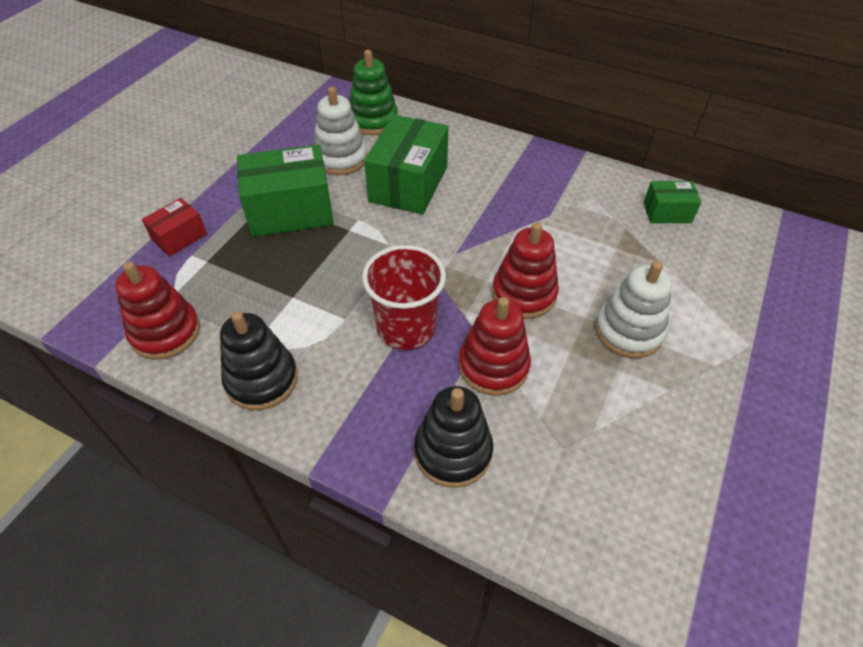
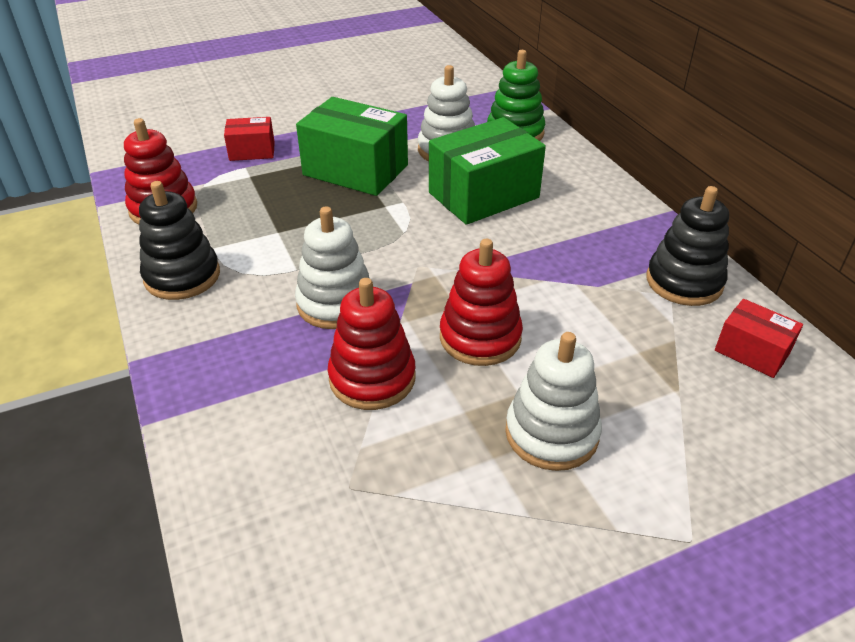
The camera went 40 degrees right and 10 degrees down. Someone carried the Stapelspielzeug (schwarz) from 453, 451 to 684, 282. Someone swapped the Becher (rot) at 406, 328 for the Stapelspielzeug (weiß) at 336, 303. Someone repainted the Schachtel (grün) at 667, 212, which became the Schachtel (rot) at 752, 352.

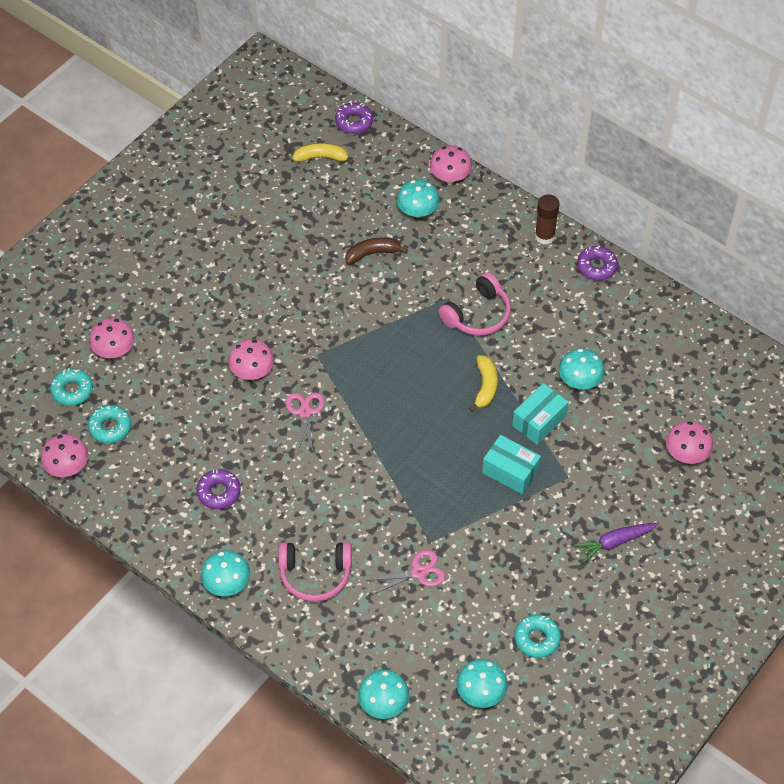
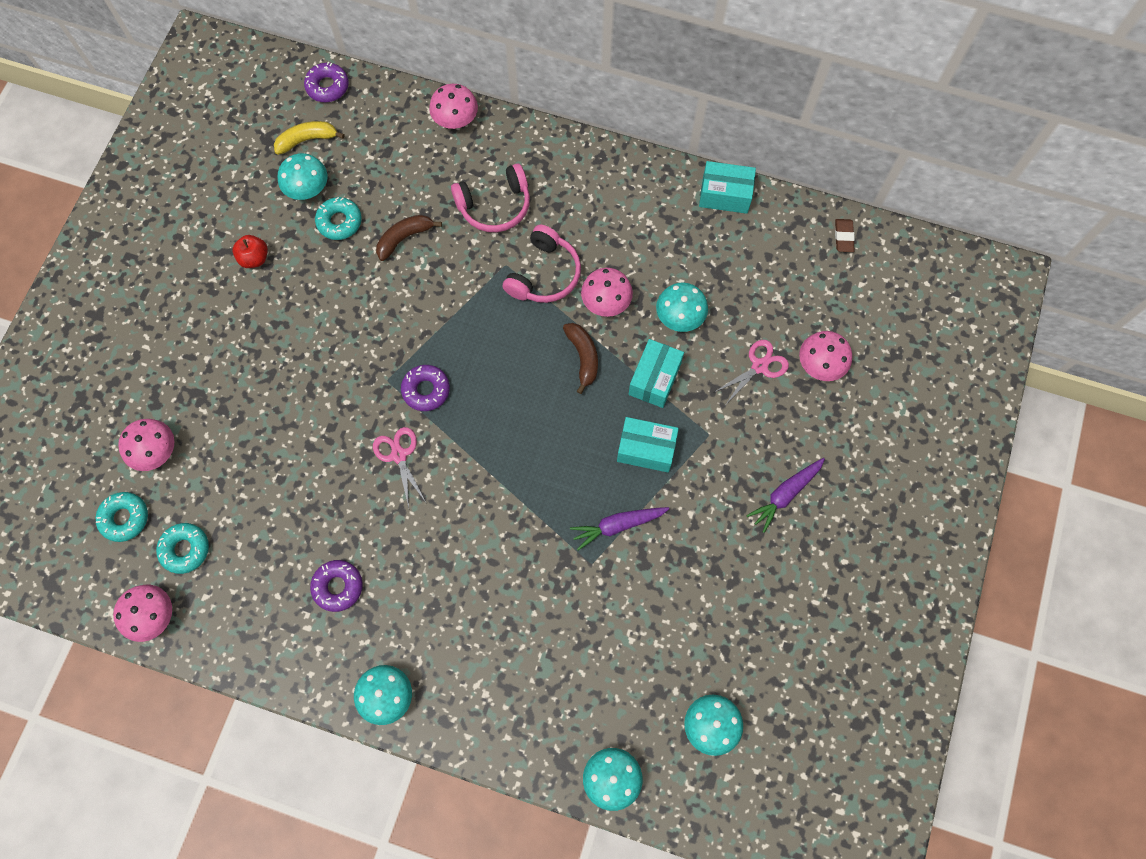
The camera went 20 degrees left and 15 degrees up. Someone took away the Klebestift (braun) at 544, 236. Someone put down the Apfel (rot) at 254, 258. Someone put down the Karotte (lila) at 617, 525. Someone put down the Schachtel (türkis) at 725, 195. Someone put down the Radiergummi (braun) at 843, 237. Someone carried the Pilz (rosa) from 252, 371 to 606, 302. Someone carried the Kopfhörer (rosa) from 315, 574 to 494, 206. Someone carried the Schere (rosa) from 418, 572 to 759, 366. Someone carried the Pilz (türkis) from 417, 211 to 307, 189. Someone carried the Donut (türkis) from 537, 639 to 339, 222. Someone carried the Donut (lila) from 596, 267 to 426, 390. Someone repainted the Banane (gelb) at 485, 386, which became the Banane (braun) at 583, 357.

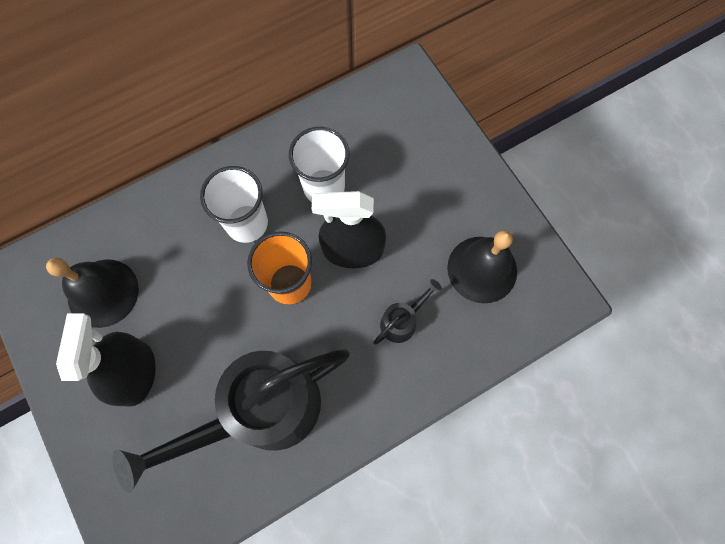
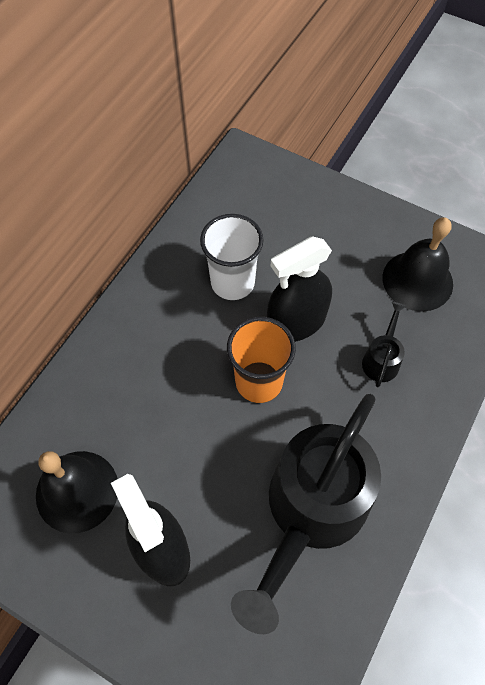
The camera went 30 degrees left and 10 degrees down. Someone took away the Becher (weiß) at 247, 223.

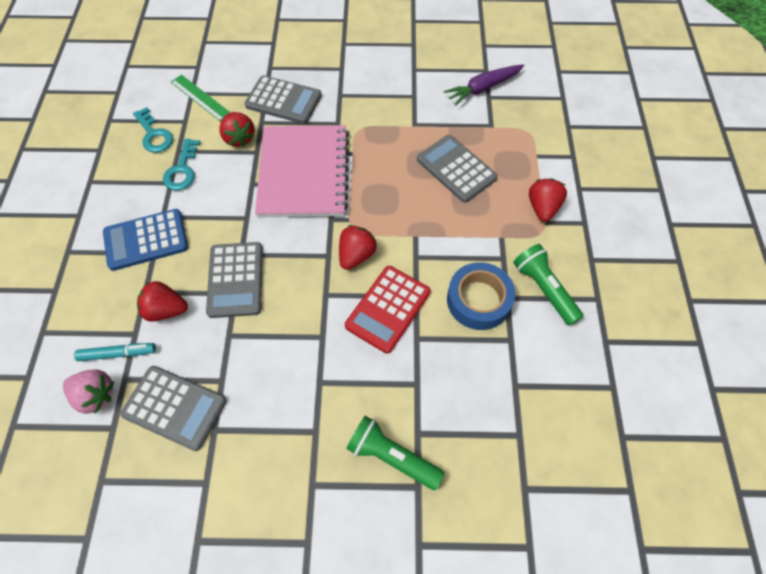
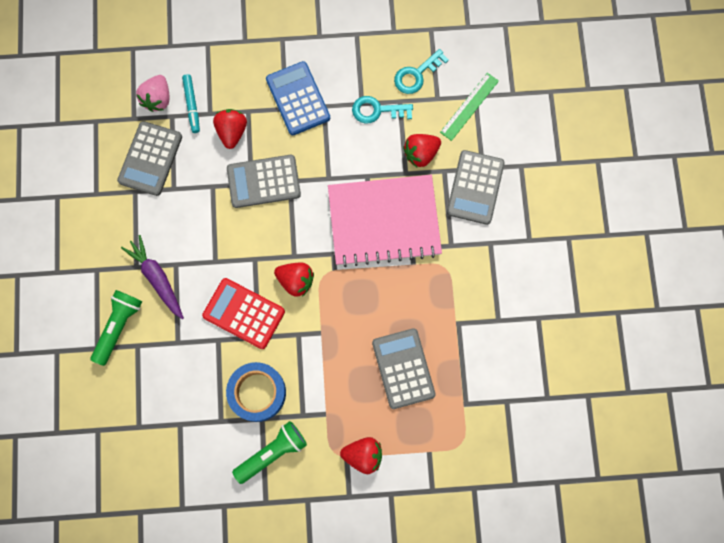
The camera went 85 degrees right and 15 degrees up. Someone carried the Karotte (lila) from 483, 88 to 157, 278. Someone rotated the Taschenrechner (grau) at 456, 169 by 60 degrees counterclockwise.

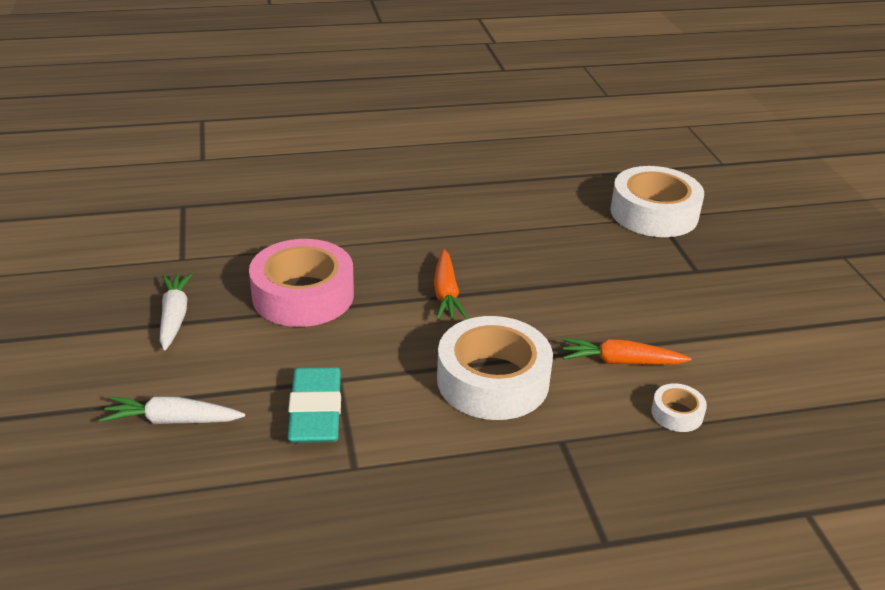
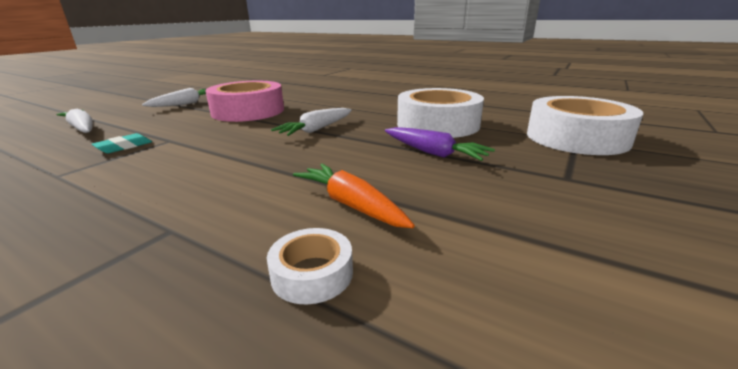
The camera went 45 degrees right and 10 degrees down. Someone put down the Karotte (lila) at 433, 153. Someone carried the Klebeband (weiß) from 492, 380 to 437, 124. Someone repainted the Karotte (orange) at 446, 293, which became the Karotte (weiß) at 316, 129. Someone scaled the Radiergummi (türkis) at 315, 411 by 0.51.

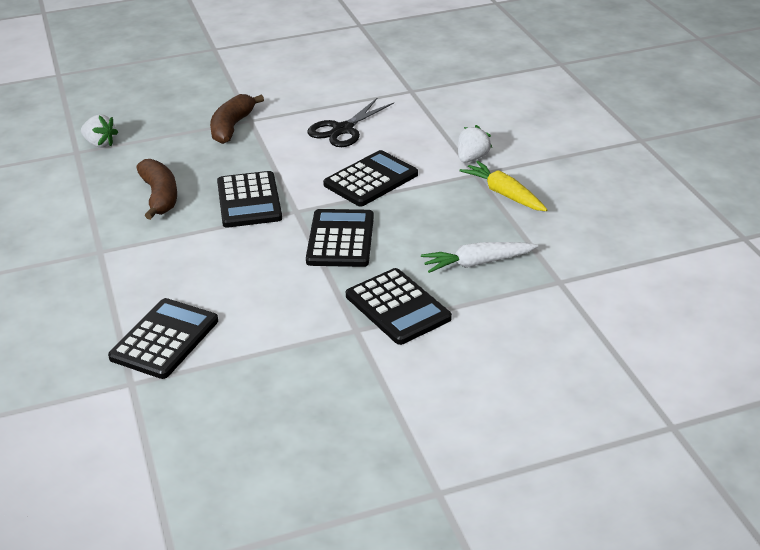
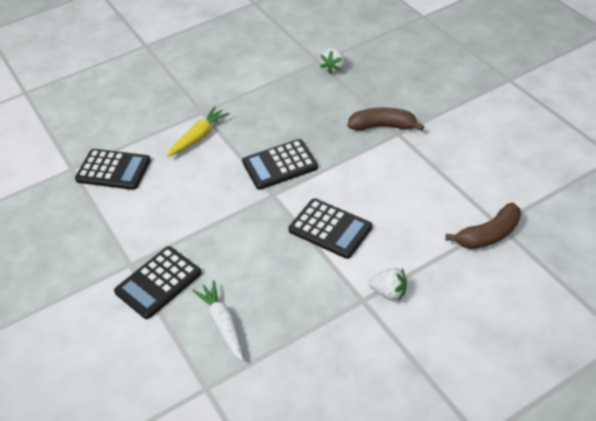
The camera went 80 degrees right and 10 degrees up. Someone took away the Taschenrechner (schwarz) at 340, 239. Someone took away the Schere (schwarz) at 343, 130. Someone carried the Banane (braun) from 160, 196 to 489, 235. Someone carried the Karotte (gelb) from 504, 194 to 199, 137.

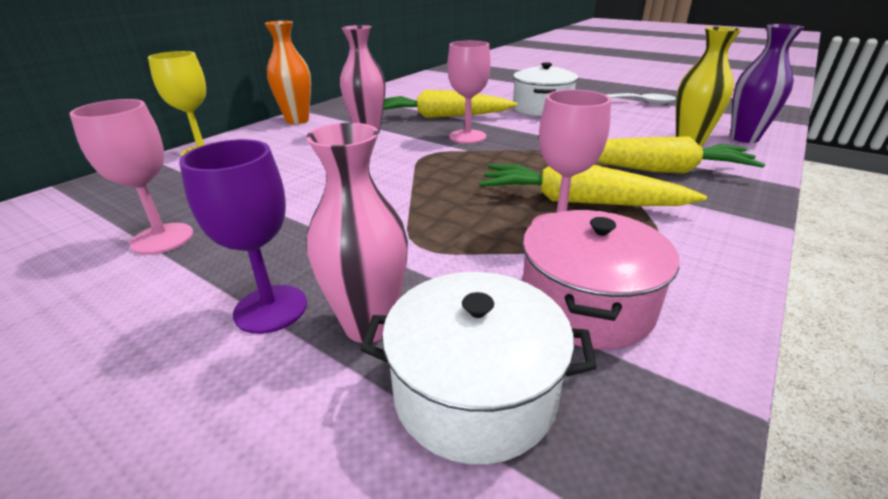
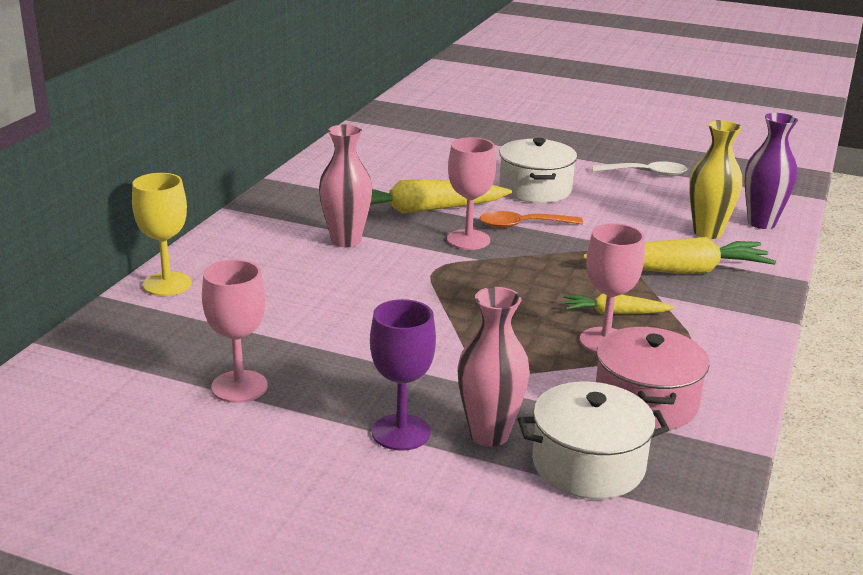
The camera went 15 degrees left and 5 degrees down. Someone took away the Vase (orange) at 297, 120. Someone put down the Löffel (orange) at 522, 225. Someone scaled the Karotte (gelb) at 579, 202 by 0.54.

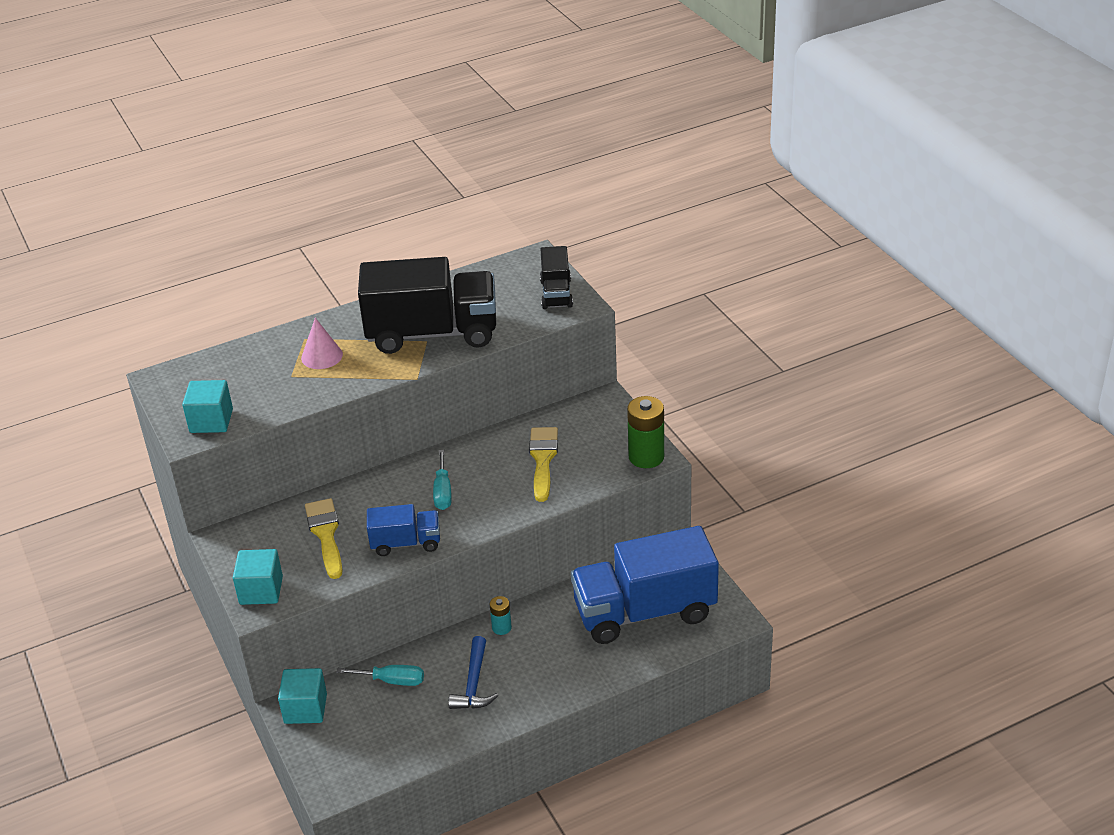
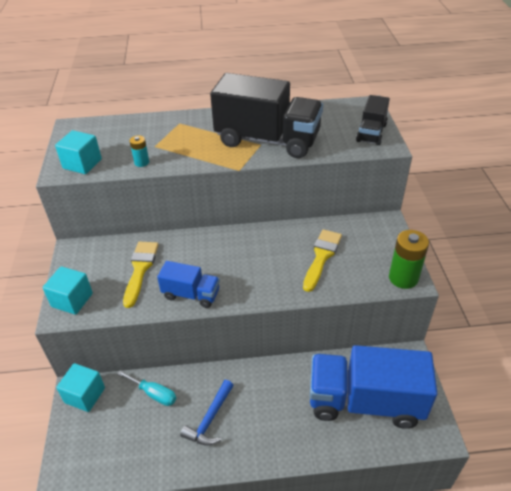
The camera went 20 degrees right and 5 degrees up. Someone took away the Kegel (rosa) at 322, 356. Someone took away the Schraubenzieher (türkis) at 443, 492. Someone carried the Batterie (türkis) from 501, 627 to 142, 162.

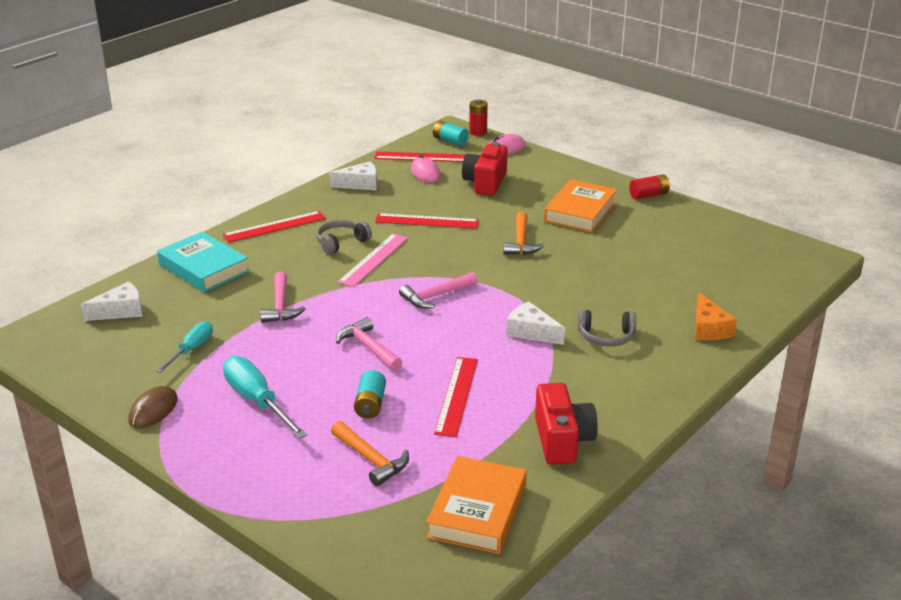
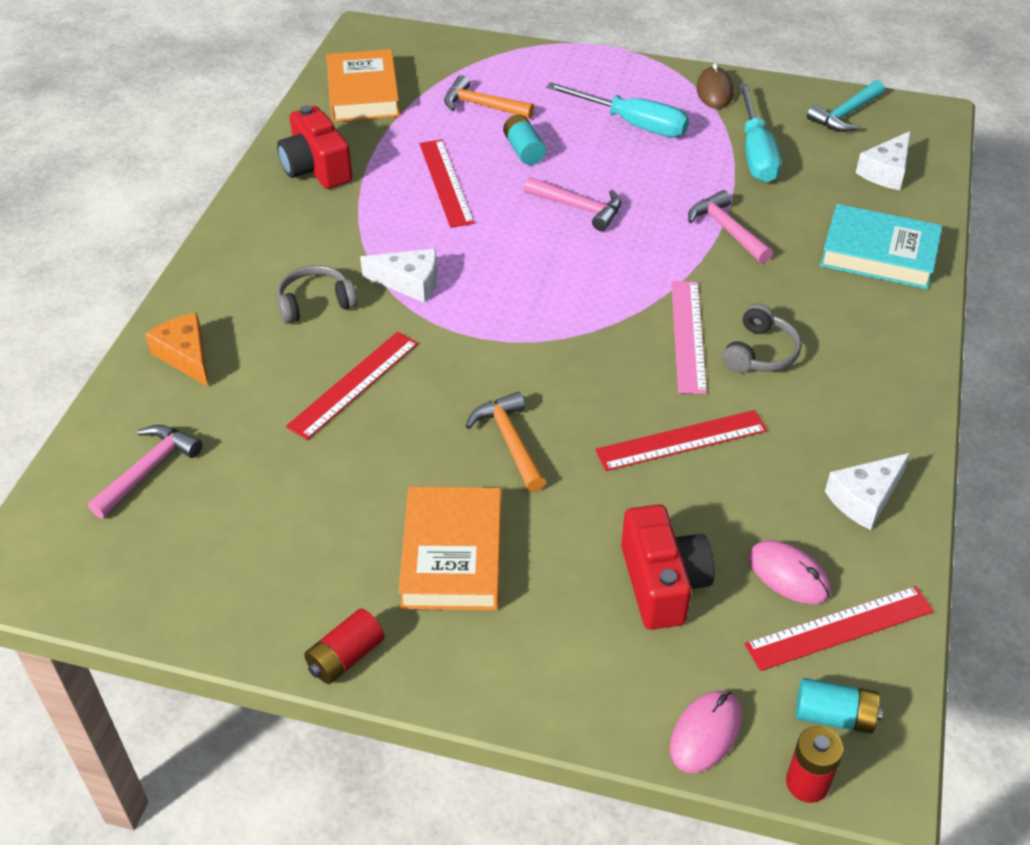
The camera went 155 degrees right and 15 degrees up. Someone put down the Hammer (türkis) at 845, 115. Someone carried the Lineal (rot) from 274, 227 to 354, 384. Someone carried the Hammer (rosa) from 436, 296 to 149, 469. Someone scaled the Schraubenzieher (türkis) at 191, 349 by 1.57.

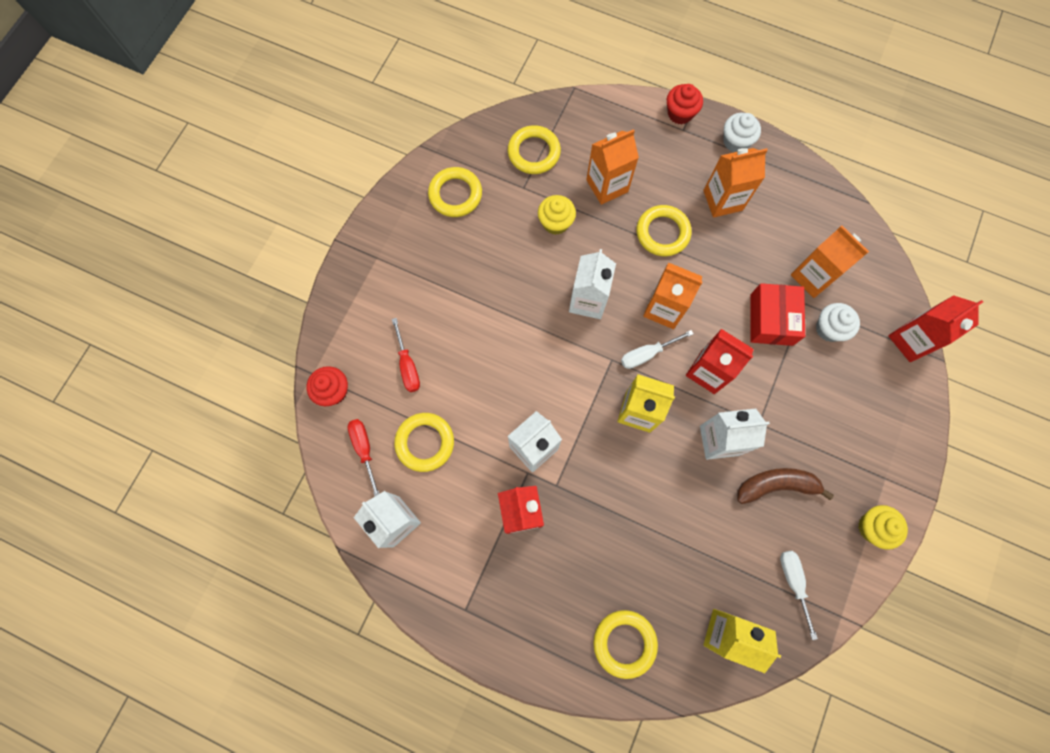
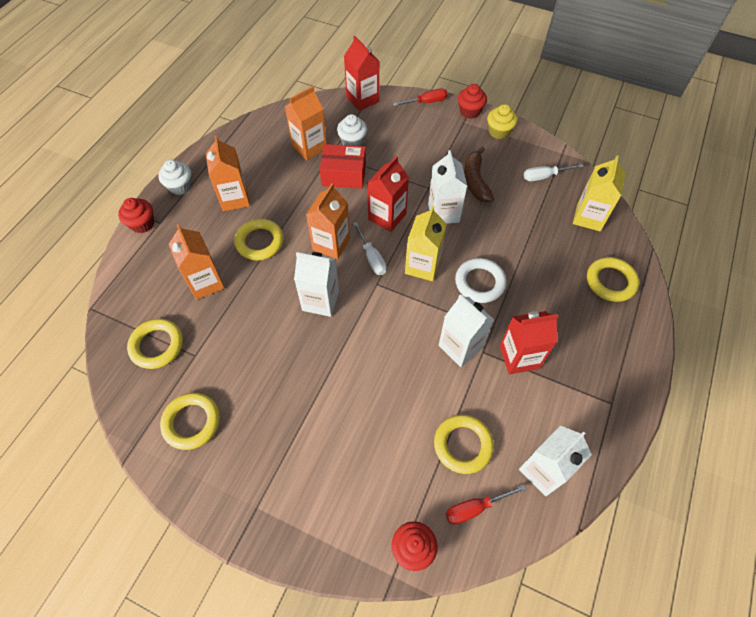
The camera went 90 degrees left and 15 degrees down. Someone took away the Muffin (gelb) at 555, 223. Someone put down the Ring (weiß) at 480, 282. Someone put down the Muffin (rot) at 470, 111. Someone carried the Schraubenzieher (rot) from 408, 365 to 426, 102.

